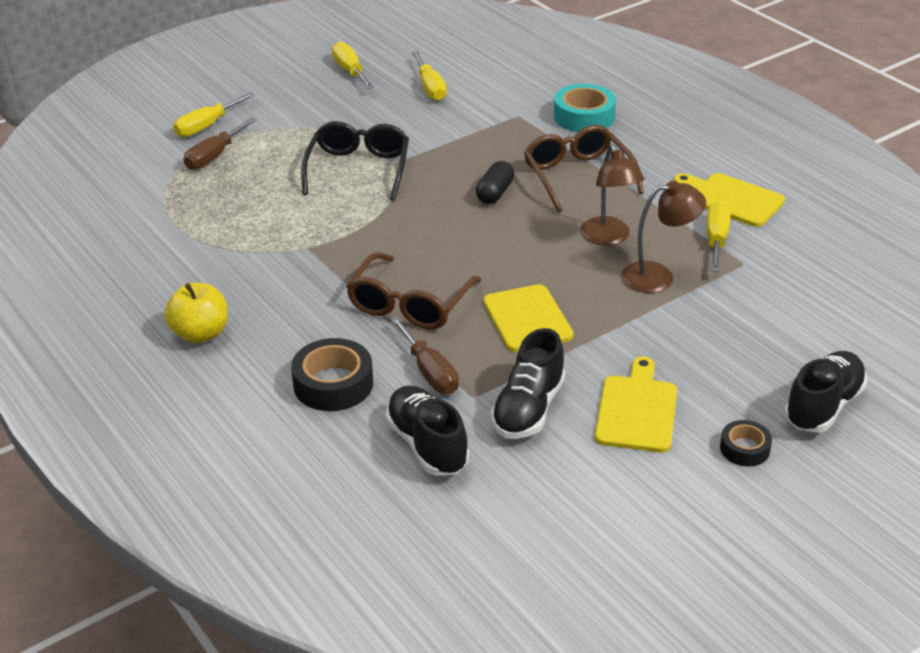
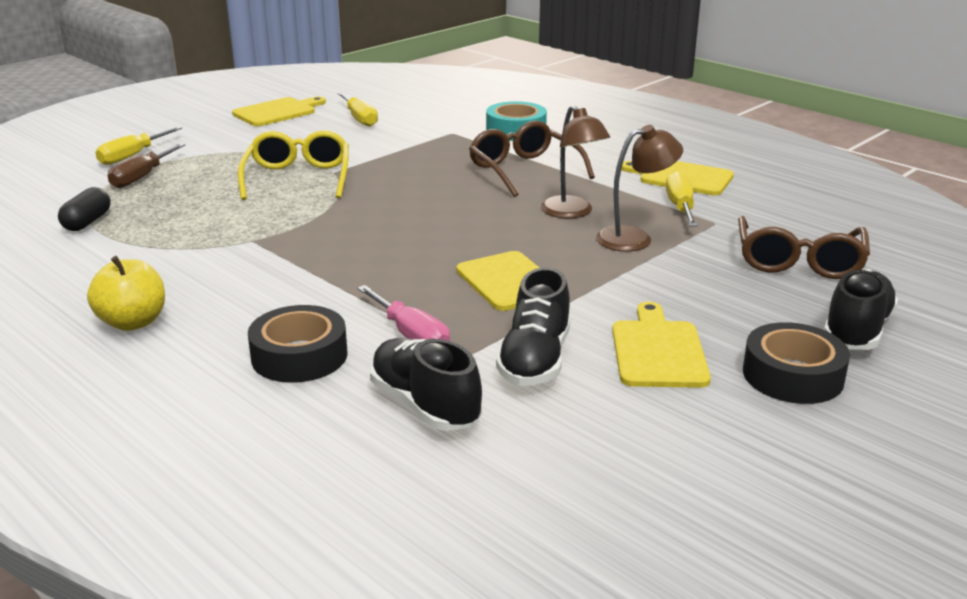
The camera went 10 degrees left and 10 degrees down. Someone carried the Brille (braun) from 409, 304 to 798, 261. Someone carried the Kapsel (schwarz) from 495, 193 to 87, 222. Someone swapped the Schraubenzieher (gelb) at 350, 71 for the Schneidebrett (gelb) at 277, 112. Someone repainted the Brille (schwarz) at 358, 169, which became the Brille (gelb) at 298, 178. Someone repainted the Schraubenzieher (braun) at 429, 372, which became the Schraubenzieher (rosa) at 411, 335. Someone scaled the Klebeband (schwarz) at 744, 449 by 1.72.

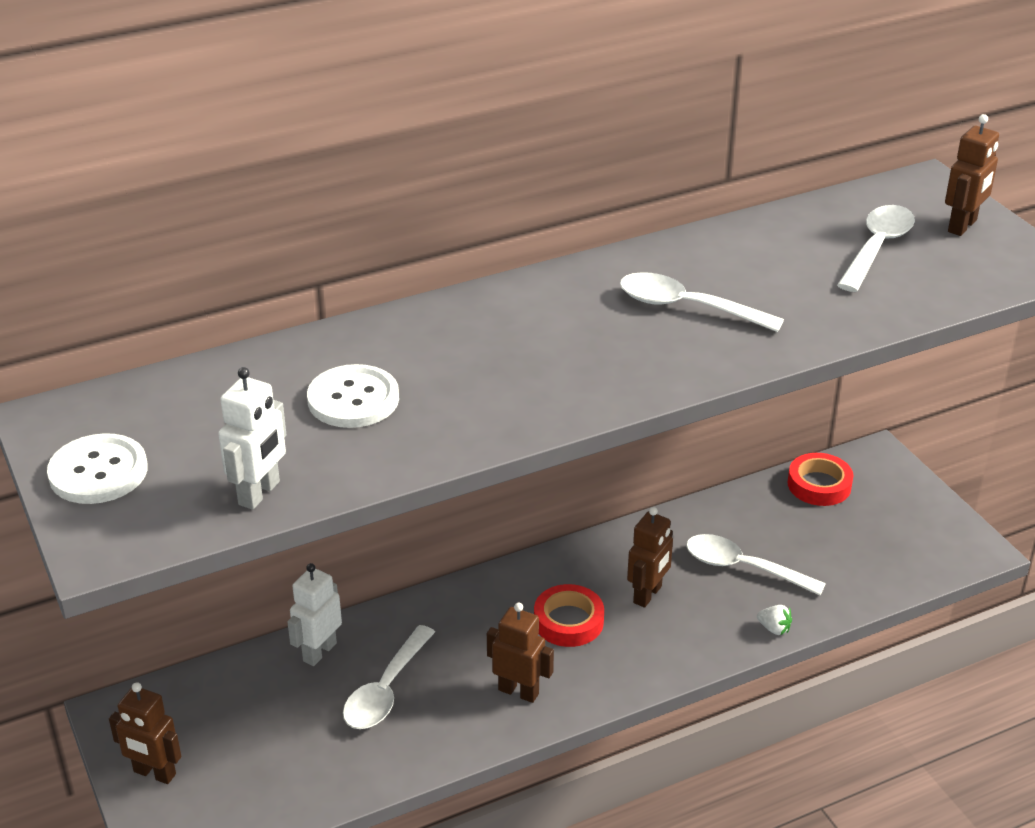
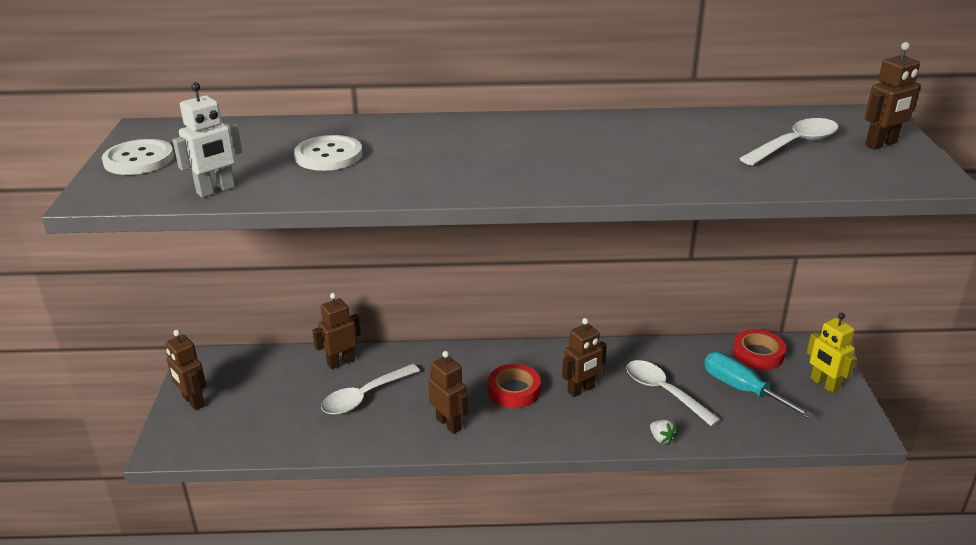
The camera went 25 degrees right and 5 degrees down. Someone took away the Löffel (weiß) at 687, 307. Someone put down the Schraubenzieher (türkis) at 742, 389. Someone put down the Roboter (gelb) at 824, 384. Someone repainted the Roboter (weiß) at 319, 652, which became the Roboter (braun) at 341, 362.

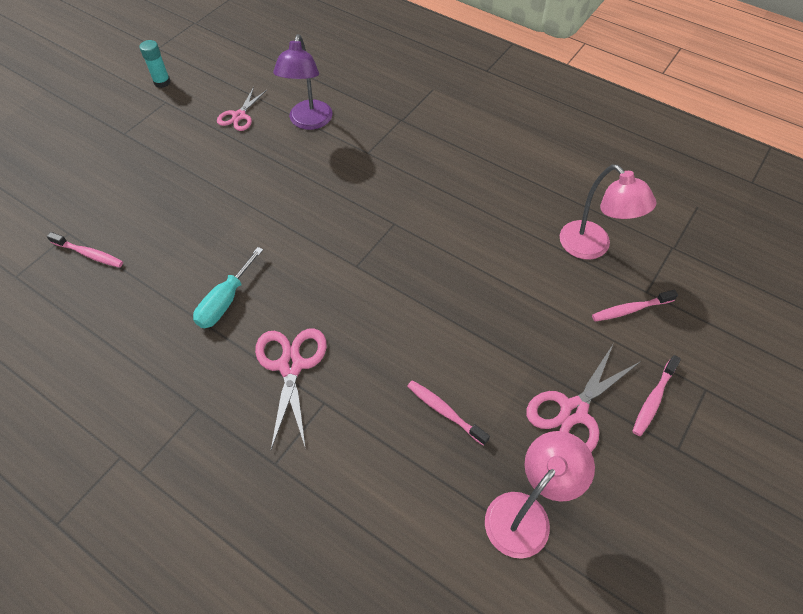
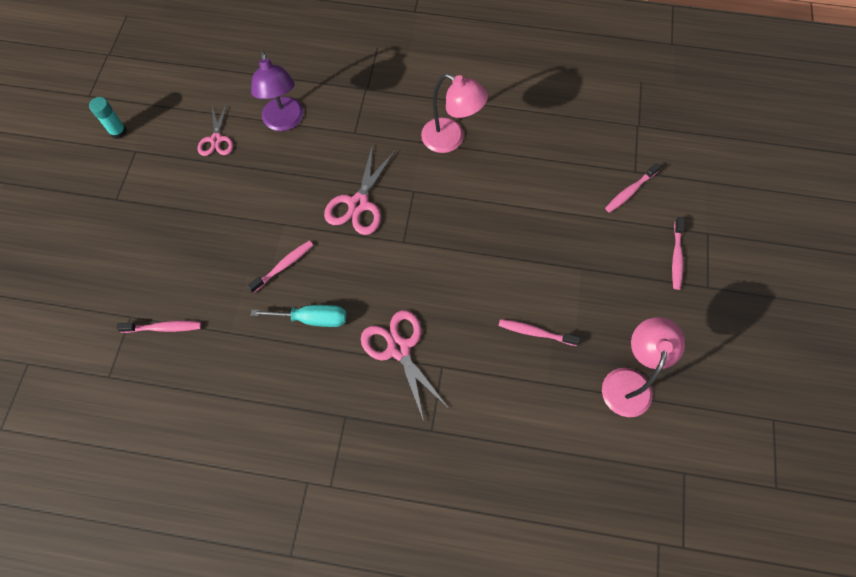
The camera went 25 degrees left and 10 degrees up. Someone put down the Zahnbürste (rosa) at 283, 266. Someone carried the Schere (rosa) from 573, 411 to 358, 204. Someone carried the Lampe (rosa) from 592, 247 to 451, 139. Someone rotated the Schraubenzieher (türkis) at 225, 301 by 90 degrees counterclockwise.

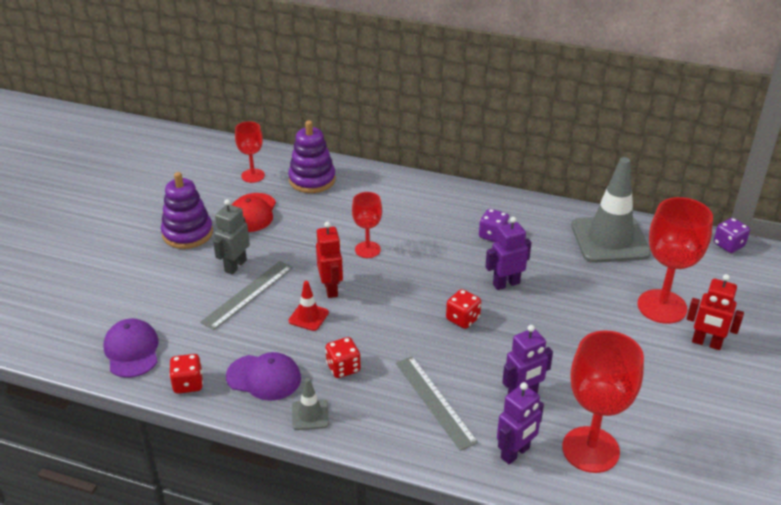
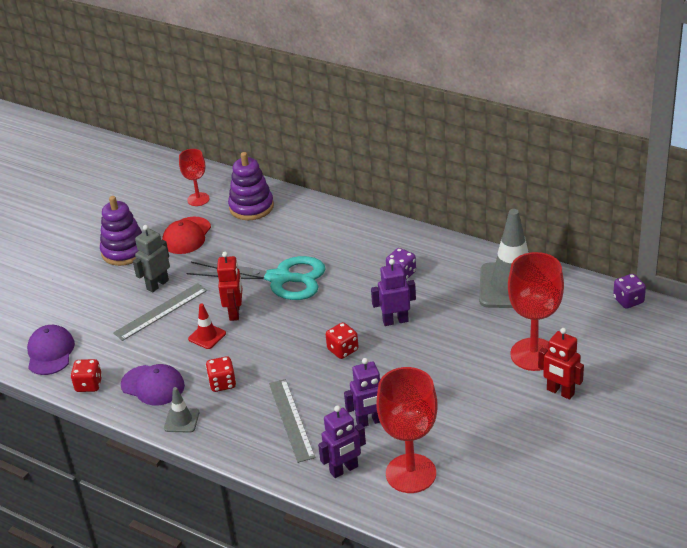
The camera went 15 degrees right and 0 degrees up. Someone swapped the Kelch (rot) at 367, 249 for the Schere (türkis) at 280, 278.

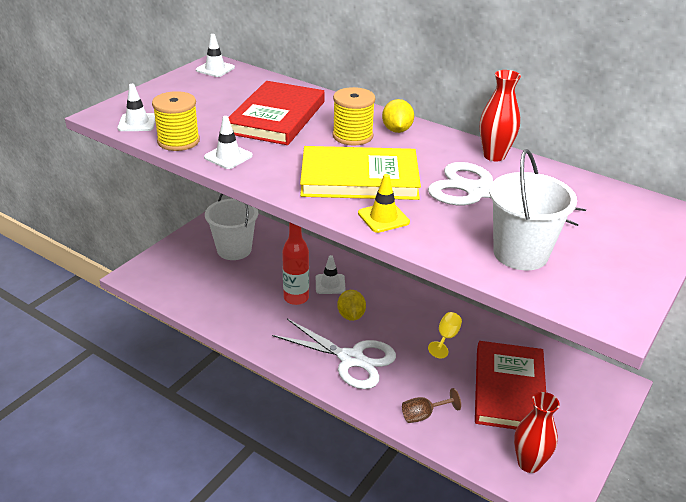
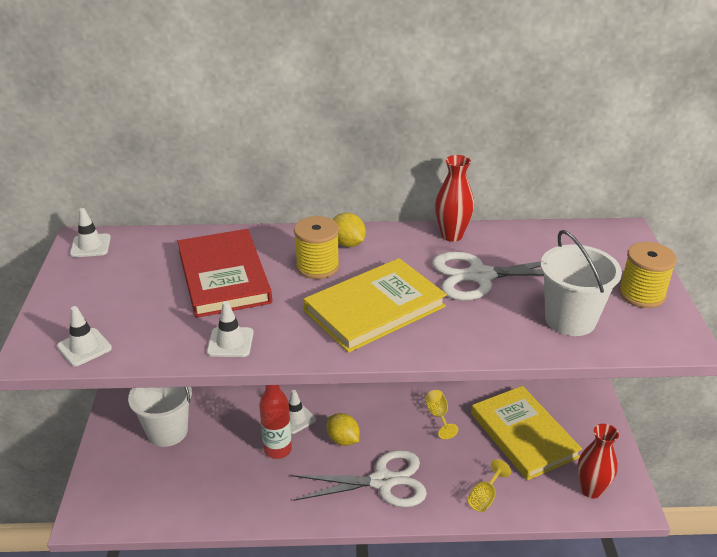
The camera went 35 degrees left and 0 degrees up. Someone took away the Leitkegel (gelb) at 383, 218. Someone carried the Garnrolle (gelb) from 178, 141 to 641, 294. Someone repainted the Kelch (braun) at 424, 415, which became the Kelch (gelb) at 485, 497. Someone repainted the Buch (rot) at 509, 389, which became the Buch (gelb) at 523, 435.

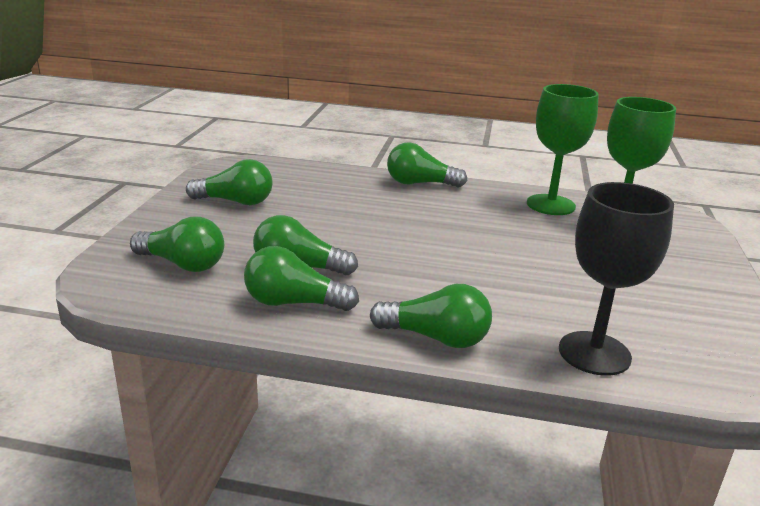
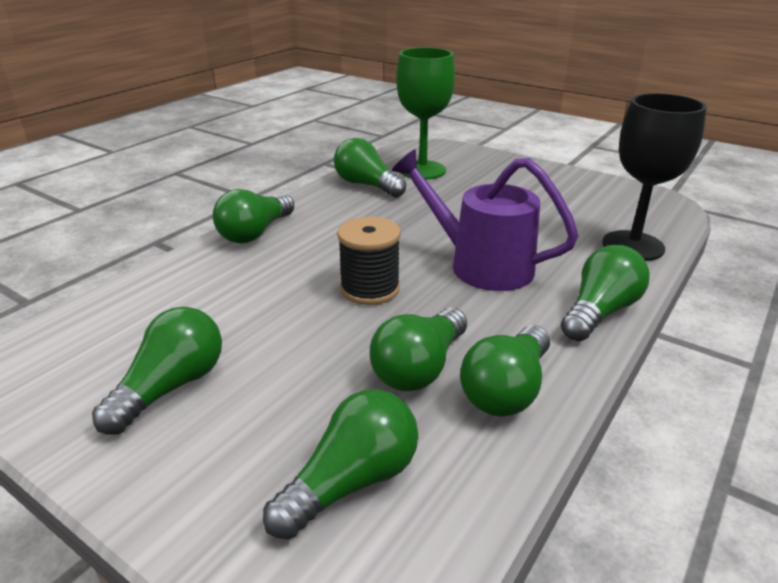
The camera went 65 degrees left and 5 degrees up. Someone put down the Garnrolle (schwarz) at 370, 289. Someone put down the Gießkanne (lila) at 479, 265. Someone swapped the Kelch (grün) at 550, 205 for the Glühbirne (grün) at 367, 185.

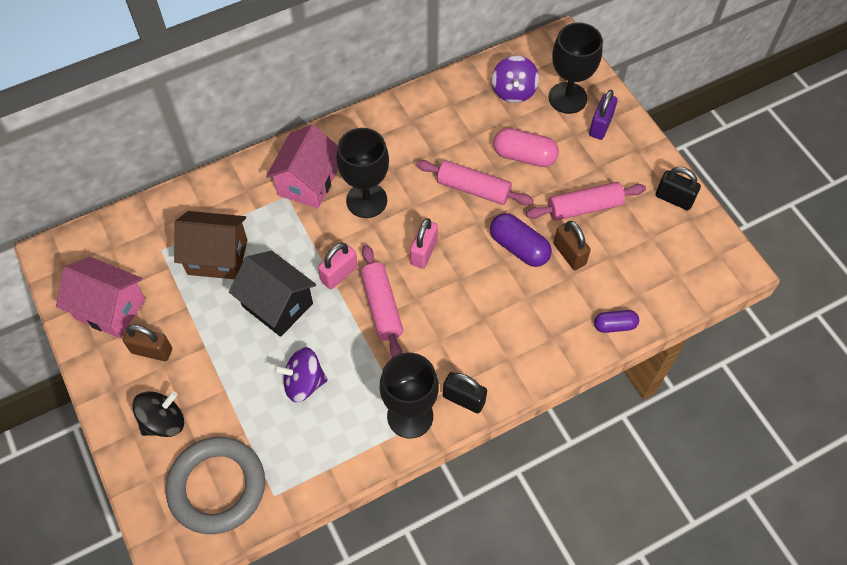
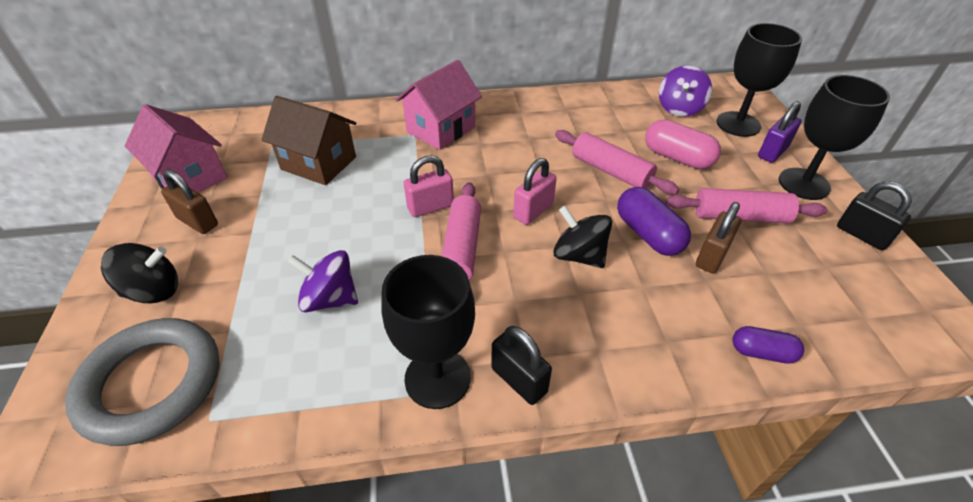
The camera went 20 degrees right and 15 degrees down. Someone took away the Haus (schwarz) at 277, 305. Someone put down the Kreisel (schwarz) at 579, 255. Someone carried the Kelch (schwarz) from 366, 200 to 803, 184. Someone rotated the Vorhängeschloss (braun) at 569, 254 by 45 degrees clockwise.

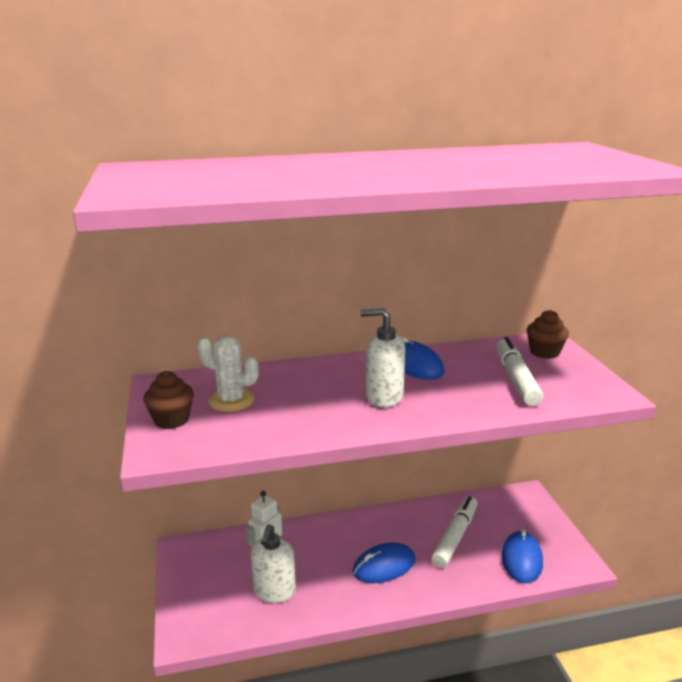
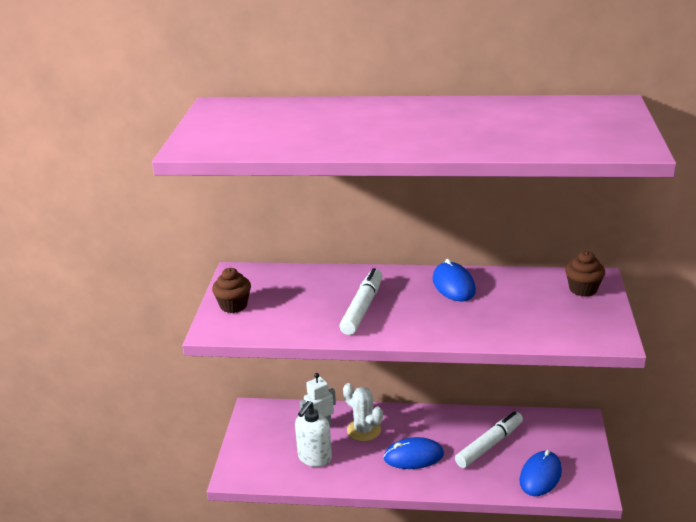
The camera went 20 degrees right and 5 degrees up. Someone took away the Seifenspender (weiß) at 384, 397. Someone carried the Kaktus (weiß) from 231, 400 to 364, 430. Someone carried the Filzstift (weiß) from 516, 378 to 362, 308.

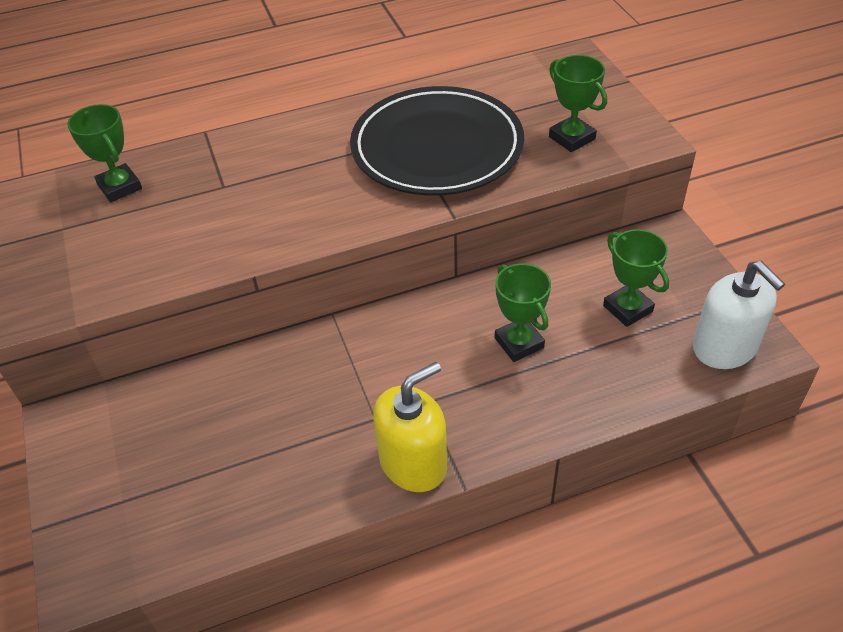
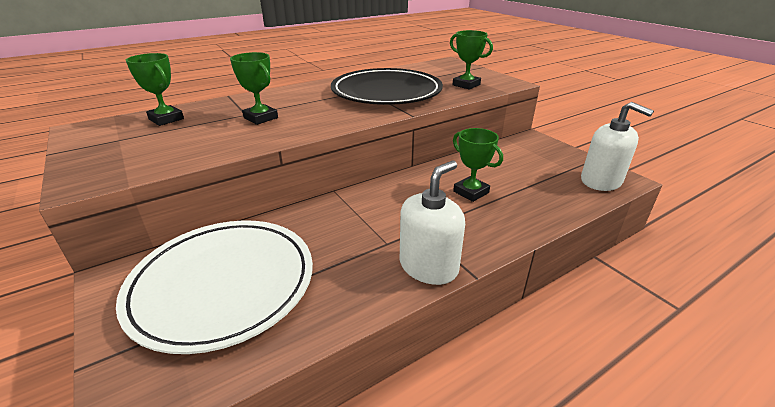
The camera went 15 degrees left and 15 degrees down. Someone put down the Teller (weiß) at 223, 284. Someone carried the Pokal (grün) from 627, 308 to 261, 118. Someone repainted the Seifenspender (gelb) at 413, 463, which became the Seifenspender (weiß) at 428, 266.

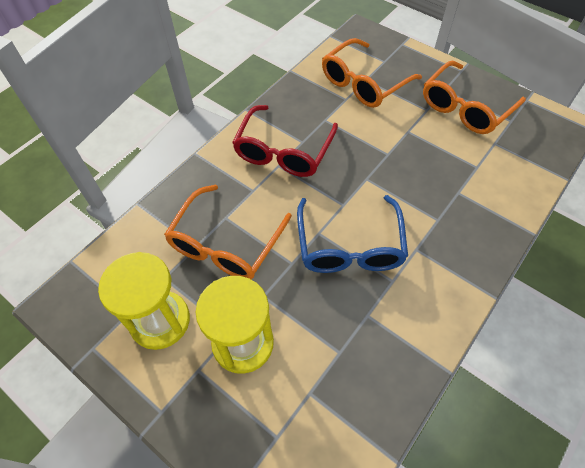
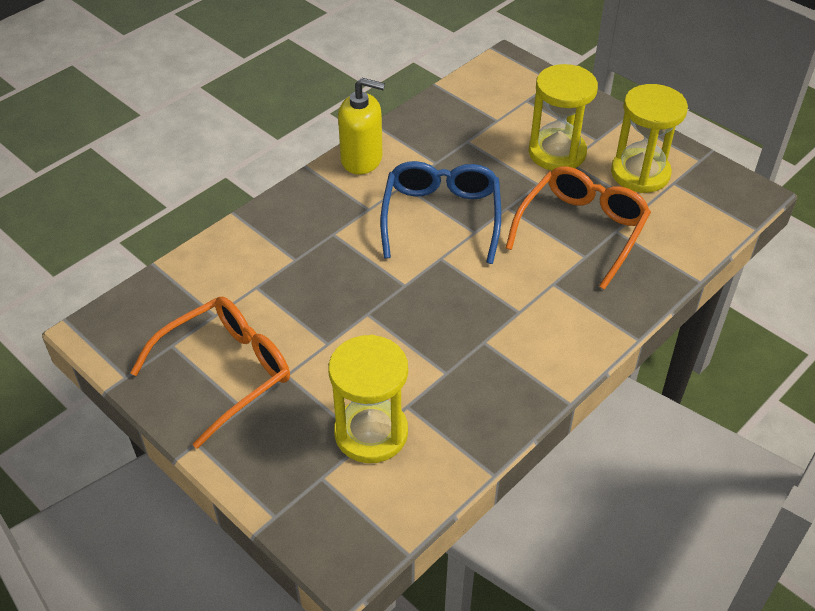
The camera went 175 degrees left and 10 degrees down. Someone took away the Brille (rot) at 283, 151. Someone put down the Seifenspender (gelb) at 362, 159. Someone swapped the Brille (orange) at 363, 83 for the Sanduhr (gelb) at 371, 433.

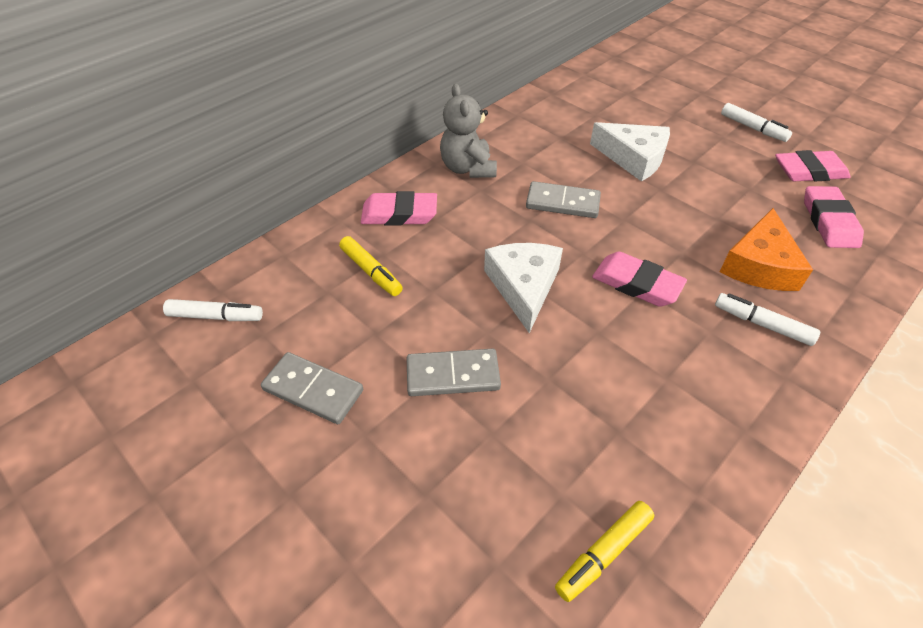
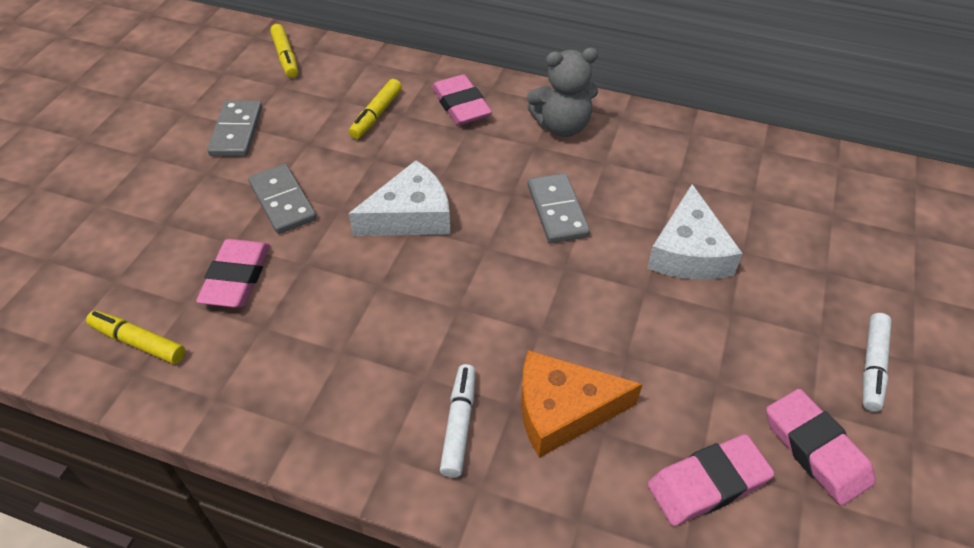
The camera went 65 degrees right and 0 degrees up. Someone carried the Radiergummi (rosa) from 636, 283 to 237, 277. Someone repainted the Filzstift (weiß) at 216, 316, which became the Filzstift (gelb) at 285, 57. Someone rotated the Teddybär (grau) at 468, 168 by 150 degrees counterclockwise.

